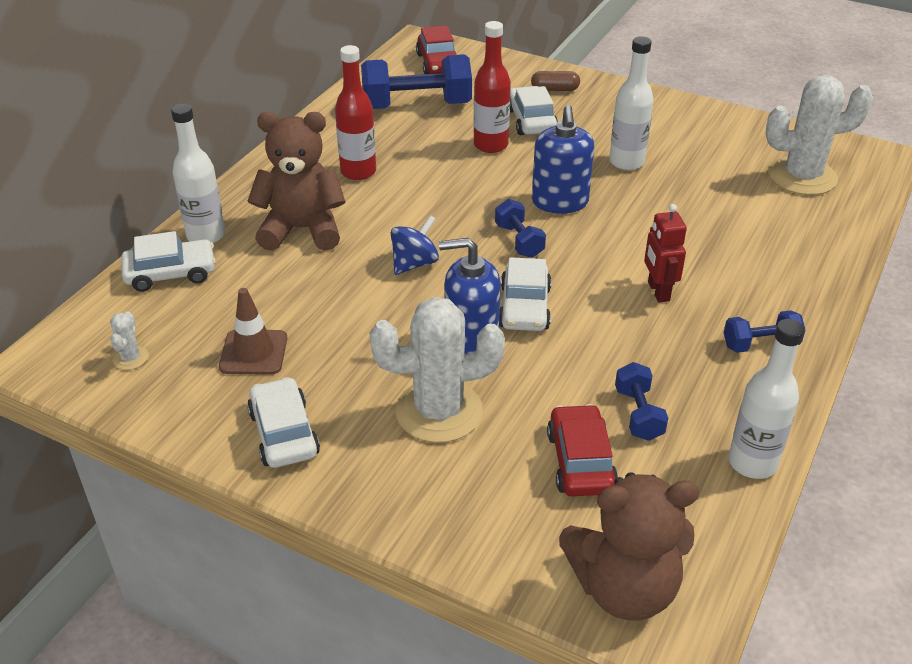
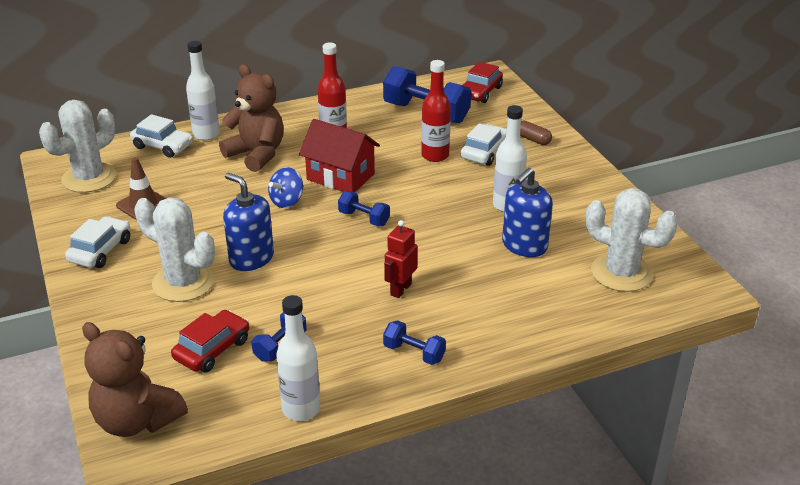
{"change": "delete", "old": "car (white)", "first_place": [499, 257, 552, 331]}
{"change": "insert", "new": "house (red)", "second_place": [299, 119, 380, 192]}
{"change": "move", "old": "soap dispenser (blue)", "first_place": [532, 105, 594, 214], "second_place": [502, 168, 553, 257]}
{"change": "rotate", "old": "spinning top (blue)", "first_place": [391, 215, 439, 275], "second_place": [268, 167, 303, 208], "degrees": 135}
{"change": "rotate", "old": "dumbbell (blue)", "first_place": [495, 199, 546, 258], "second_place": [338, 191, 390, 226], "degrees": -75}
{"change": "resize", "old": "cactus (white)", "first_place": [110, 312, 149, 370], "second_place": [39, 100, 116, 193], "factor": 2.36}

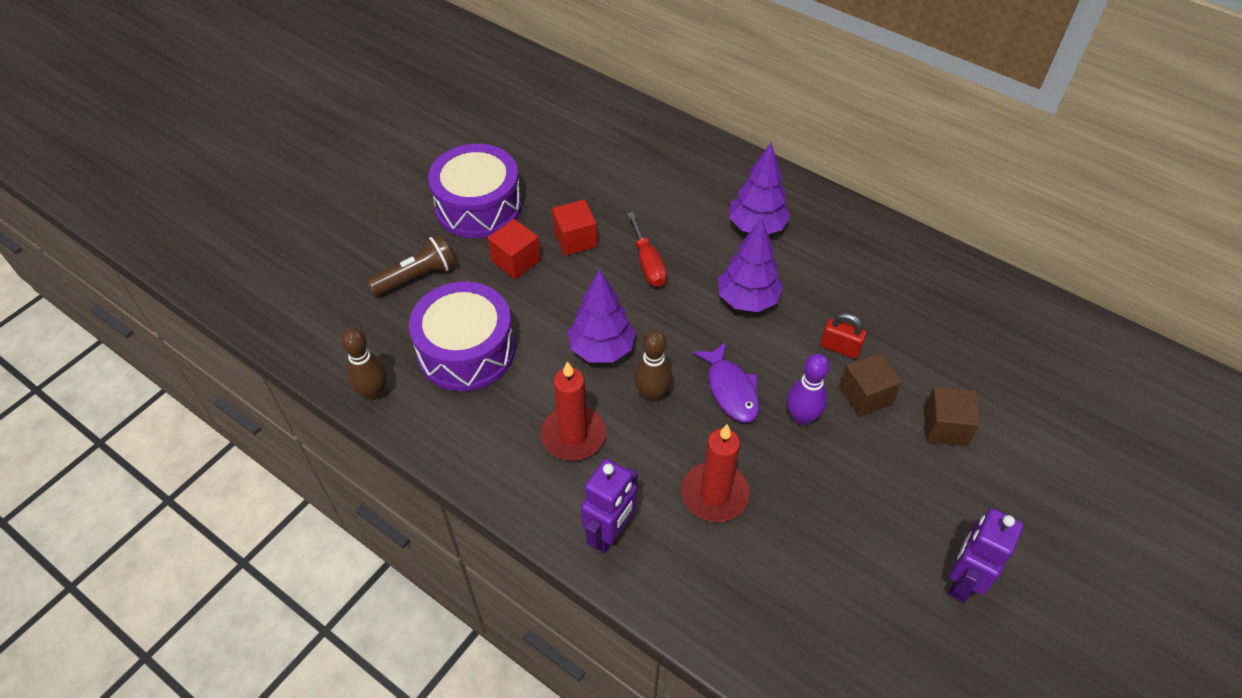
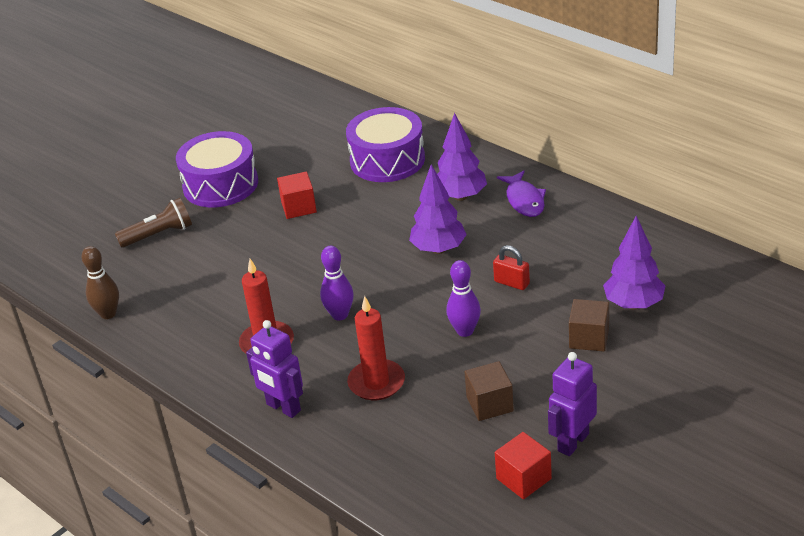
{"change": "delete", "old": "screwdriver (red)", "first_place": [627, 212, 667, 287]}
{"change": "move", "old": "drum (purple)", "first_place": [409, 281, 515, 391], "second_place": [346, 107, 425, 182]}
{"change": "move", "old": "cube (red)", "first_place": [488, 219, 541, 279], "second_place": [495, 432, 552, 499]}
{"change": "move", "old": "tree (purple)", "first_place": [568, 269, 636, 363], "second_place": [603, 216, 666, 309]}
{"change": "move", "old": "fish (purple)", "first_place": [693, 342, 760, 423], "second_place": [497, 171, 546, 217]}
{"change": "move", "old": "cube (brown)", "first_place": [839, 352, 902, 417], "second_place": [464, 361, 514, 421]}
{"change": "recolor", "old": "bowling pin (brown)", "new": "bowling pin (purple)", "first_place": [634, 330, 673, 402], "second_place": [320, 246, 354, 321]}
{"change": "rotate", "old": "robot (purple)", "first_place": [581, 459, 638, 553], "second_place": [246, 320, 303, 418], "degrees": 90}

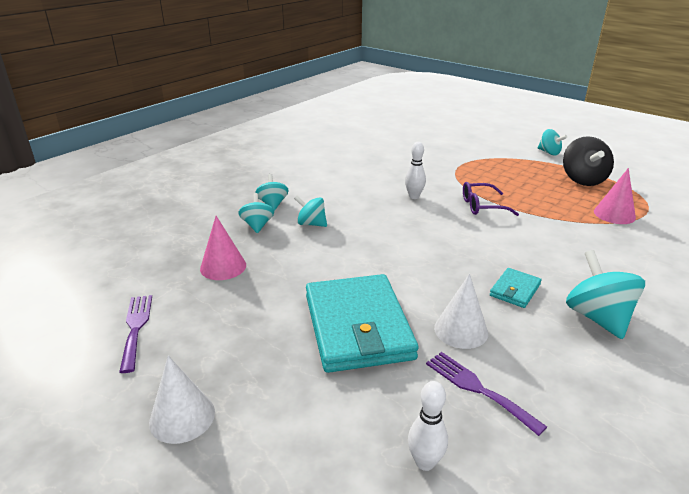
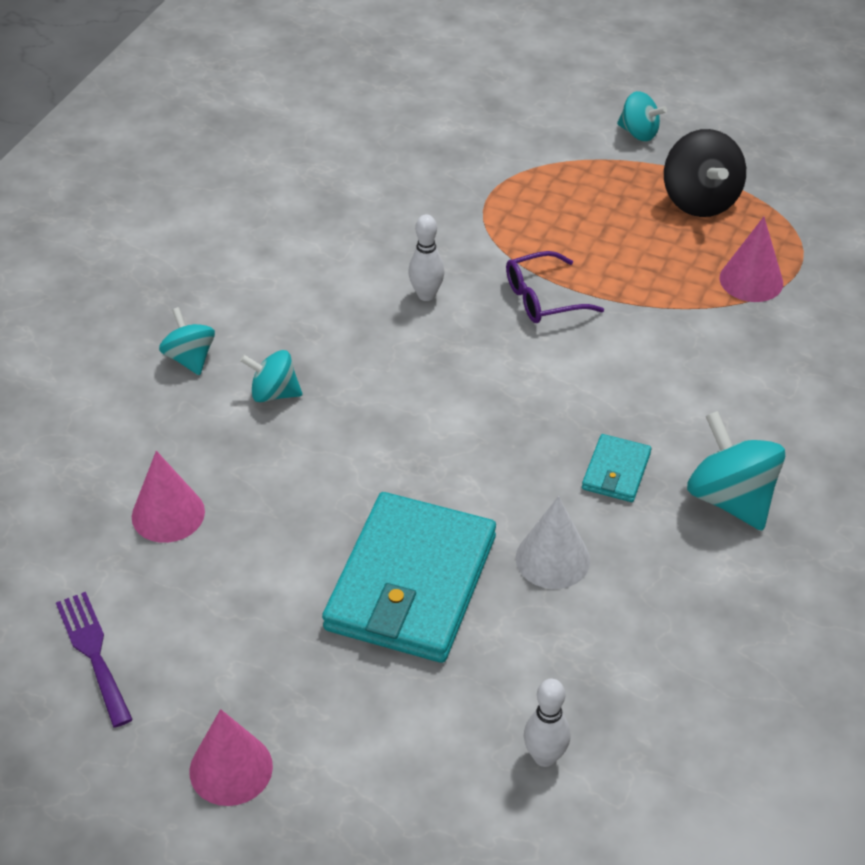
{"change": "delete", "old": "spinning top (turquoise)", "first_place": [238, 193, 274, 233]}
{"change": "delete", "old": "fork (purple)", "first_place": [426, 352, 547, 436]}
{"change": "recolor", "old": "cone (white)", "new": "cone (pink)", "first_place": [149, 355, 215, 444], "second_place": [189, 709, 273, 806]}
{"change": "rotate", "old": "wallet (turquoise)", "first_place": [306, 274, 419, 373], "second_place": [322, 492, 496, 663], "degrees": 45}

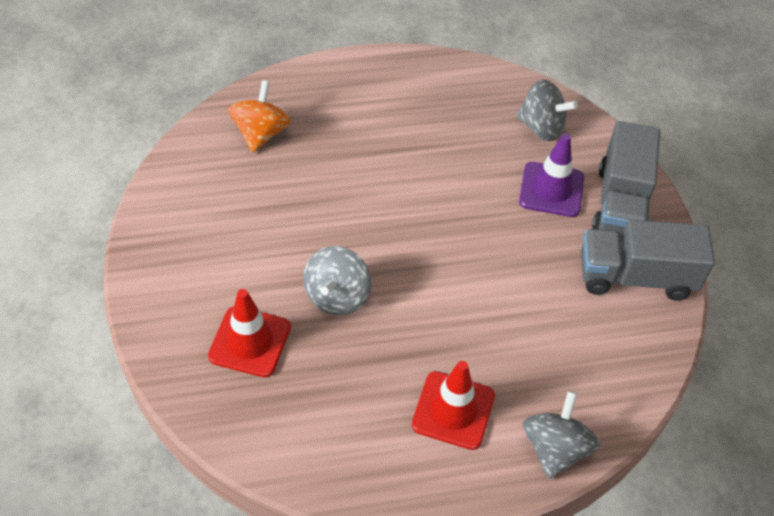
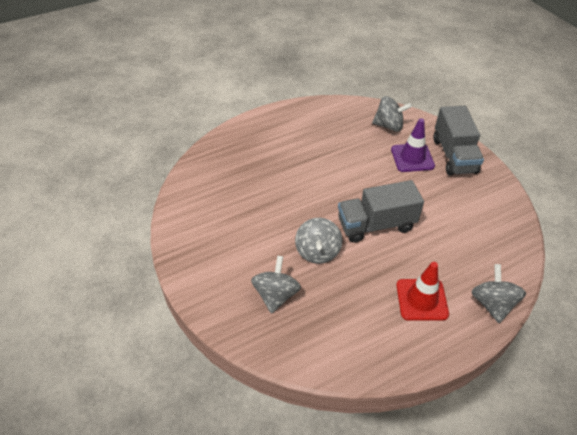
{"change": "delete", "old": "spinning top (orange)", "first_place": [228, 80, 291, 153]}
{"change": "move", "old": "truck (grey)", "first_place": [581, 220, 715, 301], "second_place": [338, 180, 424, 243]}
{"change": "replace", "old": "traffic cone (red)", "new": "spinning top (grey)", "first_place": [208, 289, 291, 377], "second_place": [251, 256, 301, 314]}

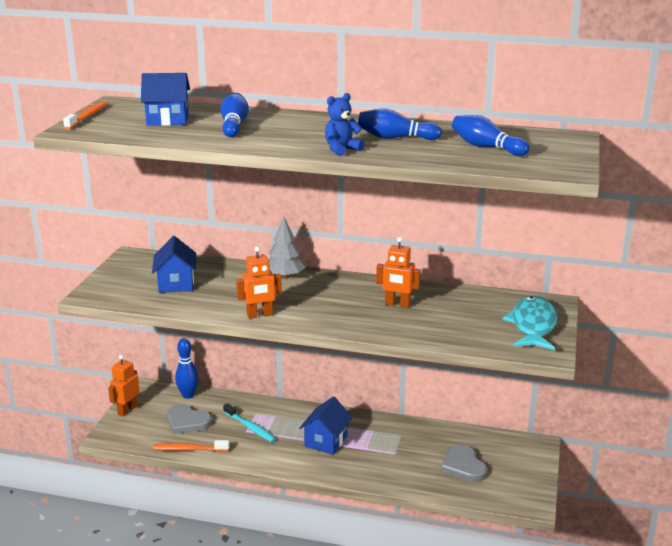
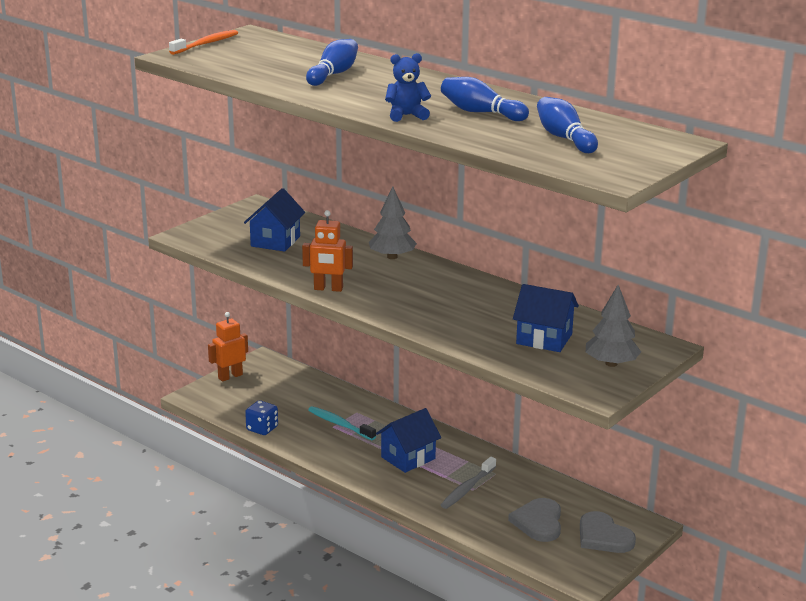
{"change": "delete", "old": "bowling pin (blue)", "first_place": [175, 338, 199, 399]}
{"change": "delete", "old": "robot (orange)", "first_place": [376, 237, 420, 308]}
{"change": "insert", "new": "toothbrush (grey)", "second_place": [441, 457, 496, 509]}
{"change": "move", "old": "house (blue)", "first_place": [141, 73, 190, 126], "second_place": [513, 284, 579, 352]}
{"change": "move", "old": "heart (grey)", "first_place": [167, 404, 212, 434], "second_place": [580, 511, 636, 553]}
{"change": "replace", "old": "toothbrush (orange)", "new": "dice (blue)", "first_place": [153, 440, 230, 452], "second_place": [245, 400, 278, 435]}
{"change": "replace", "old": "fish (turquoise)", "new": "tree (grey)", "first_place": [502, 296, 557, 350], "second_place": [586, 285, 641, 367]}
{"change": "rotate", "old": "toothbrush (turquoise)", "first_place": [223, 403, 276, 442], "second_place": [308, 406, 376, 440], "degrees": 150}

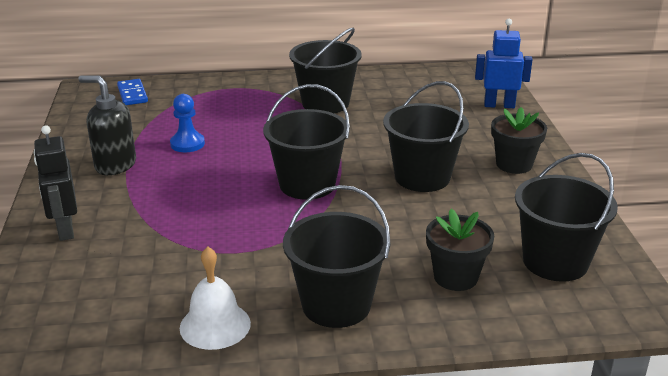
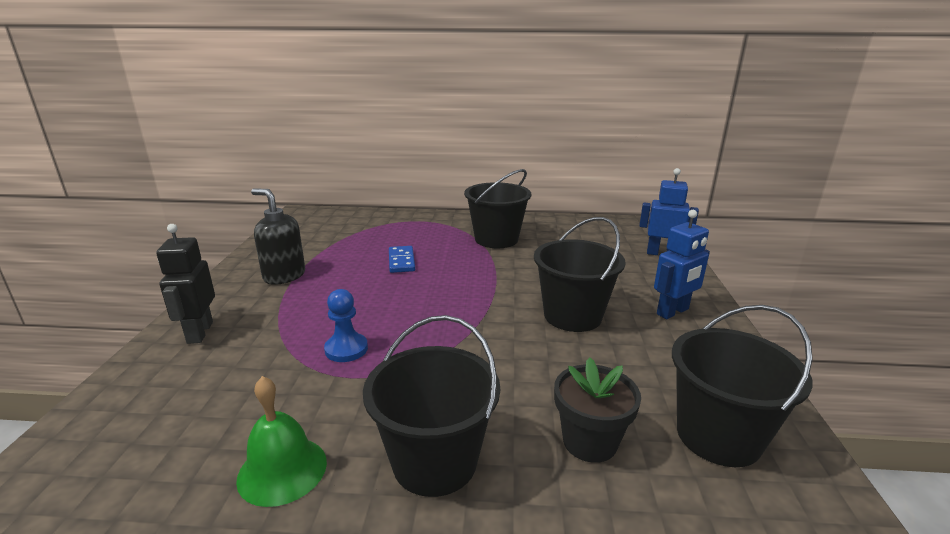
{"change": "delete", "old": "bucket (black)", "first_place": [263, 84, 350, 200]}
{"change": "move", "old": "domino (blue)", "first_place": [117, 79, 148, 105], "second_place": [389, 246, 415, 273]}
{"change": "move", "old": "pawn (blue)", "first_place": [170, 94, 205, 152], "second_place": [324, 289, 368, 362]}
{"change": "replace", "old": "flower pot (black)", "new": "robot (blue)", "first_place": [491, 107, 547, 174], "second_place": [654, 210, 710, 319]}
{"change": "recolor", "old": "bell (white)", "new": "bell (green)", "first_place": [180, 247, 251, 350], "second_place": [236, 376, 327, 507]}

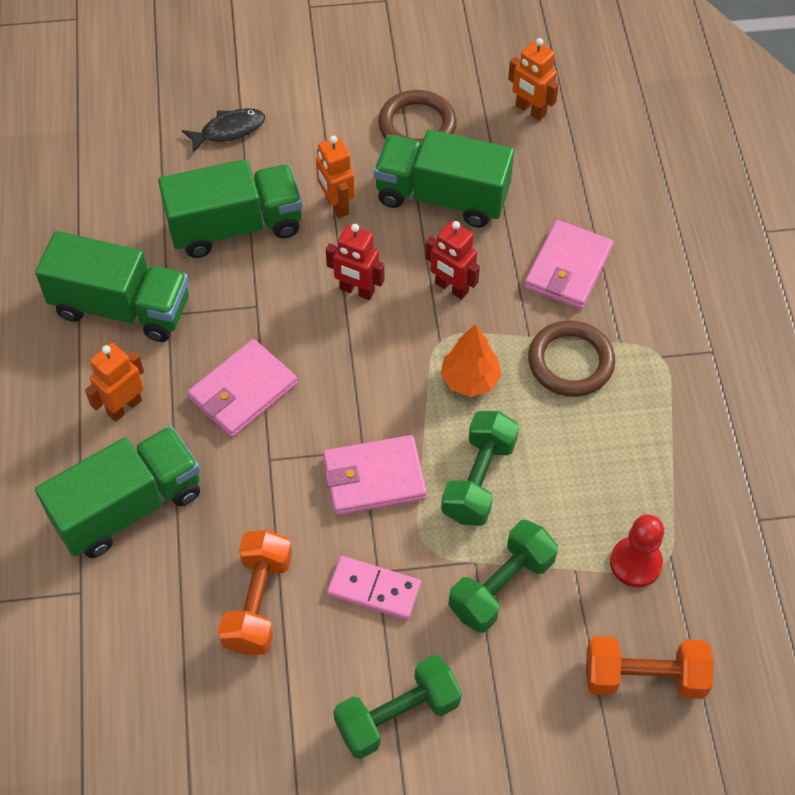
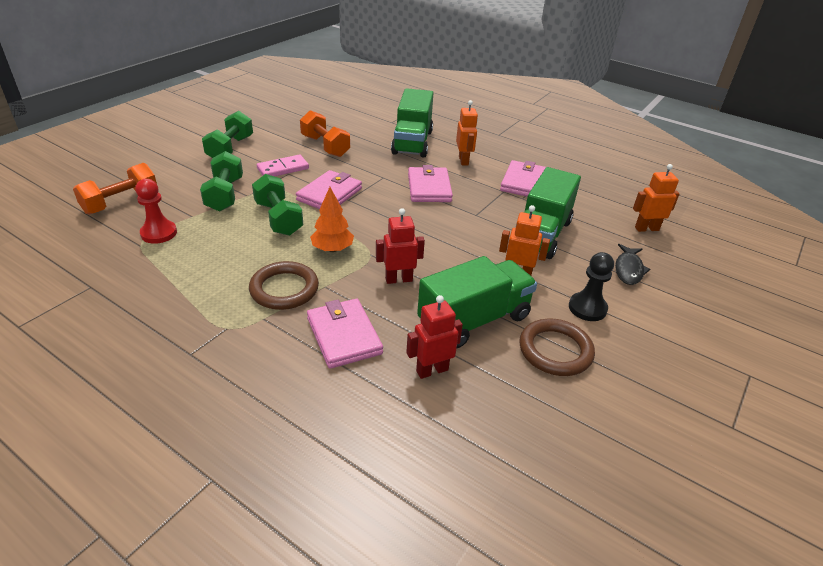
{"change": "insert", "new": "pawn (black)", "second_place": [569, 252, 614, 321]}
{"change": "move", "old": "robot (red)", "first_place": [326, 224, 384, 300], "second_place": [406, 295, 463, 379]}
{"change": "move", "old": "robot (orange)", "first_place": [508, 38, 559, 121], "second_place": [633, 164, 680, 232]}
{"change": "replace", "old": "truck (green)", "new": "wallet (pink)", "first_place": [35, 231, 189, 342], "second_place": [500, 160, 546, 197]}

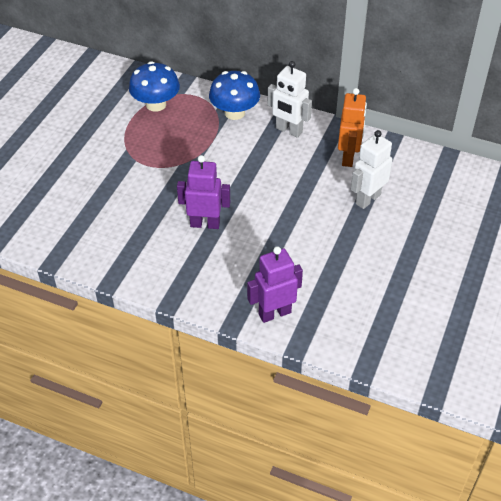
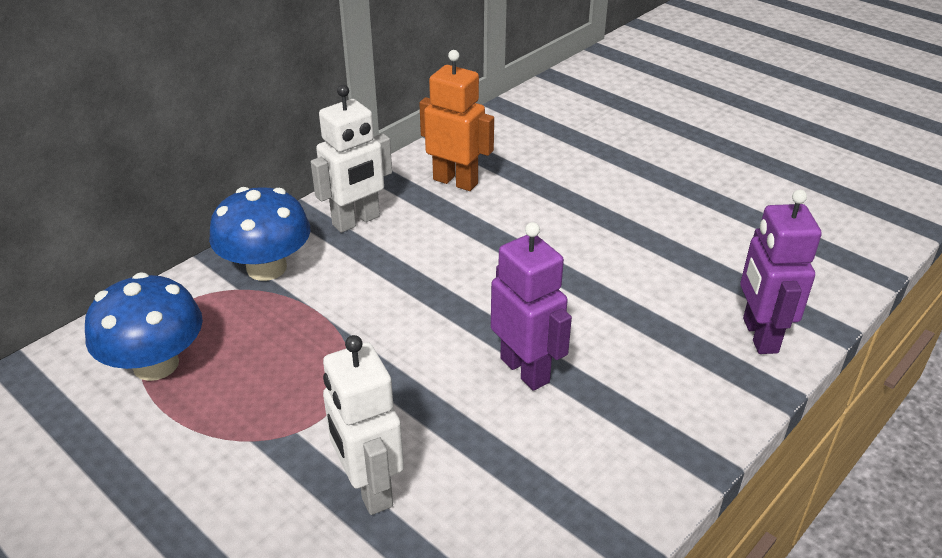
{"change": "move", "old": "robot (white)", "first_place": [351, 130, 393, 209], "second_place": [323, 335, 404, 515]}
{"change": "rotate", "old": "robot (purple)", "first_place": [177, 155, 230, 229], "second_place": [491, 222, 572, 391], "degrees": 120}

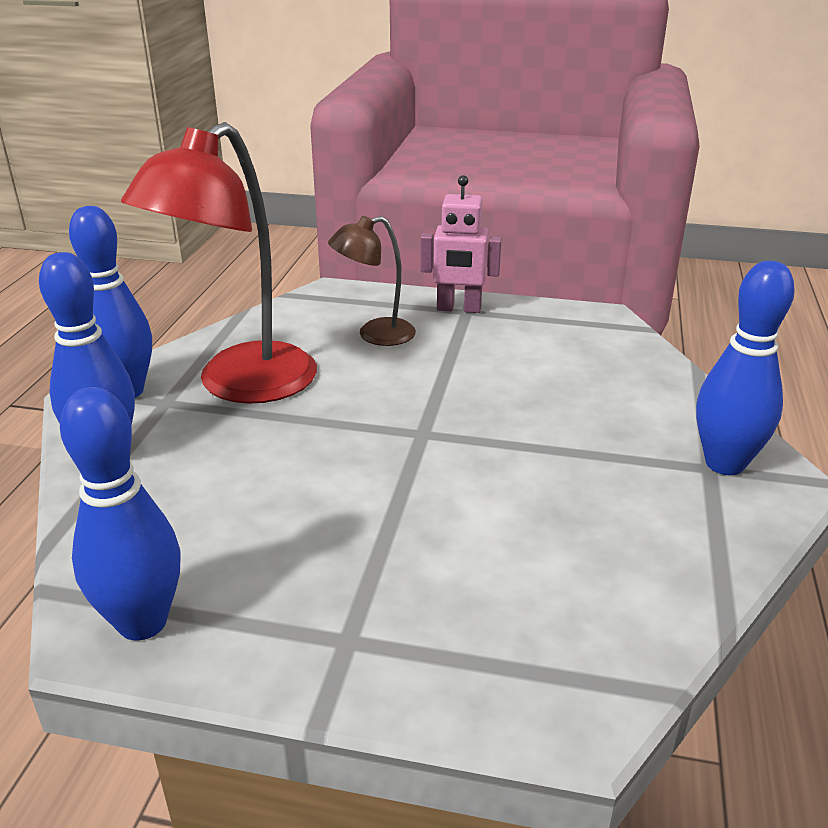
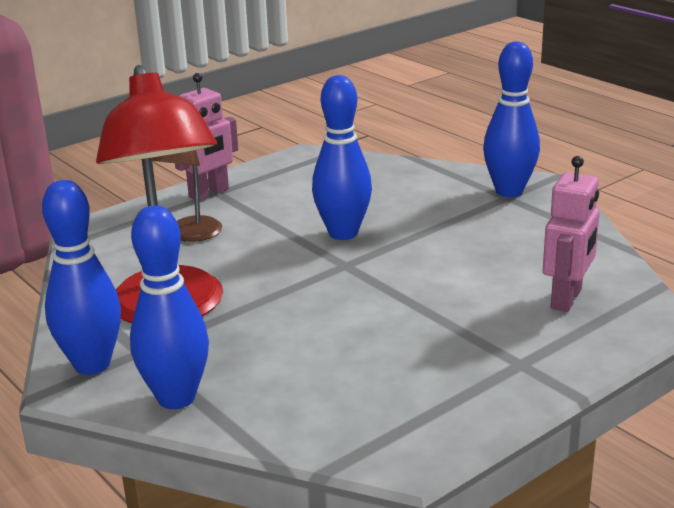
{"change": "insert", "new": "robot (pink)", "second_place": [543, 156, 600, 312]}
{"change": "move", "old": "bowling pin (blue)", "first_place": [60, 387, 180, 640], "second_place": [312, 75, 372, 240]}

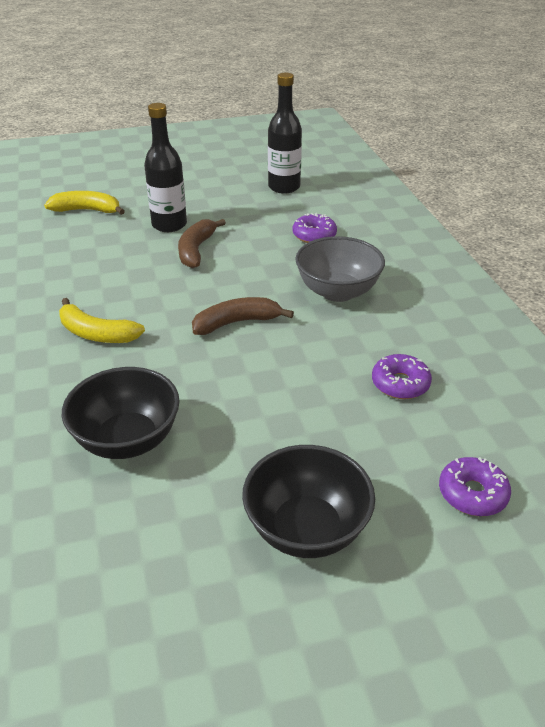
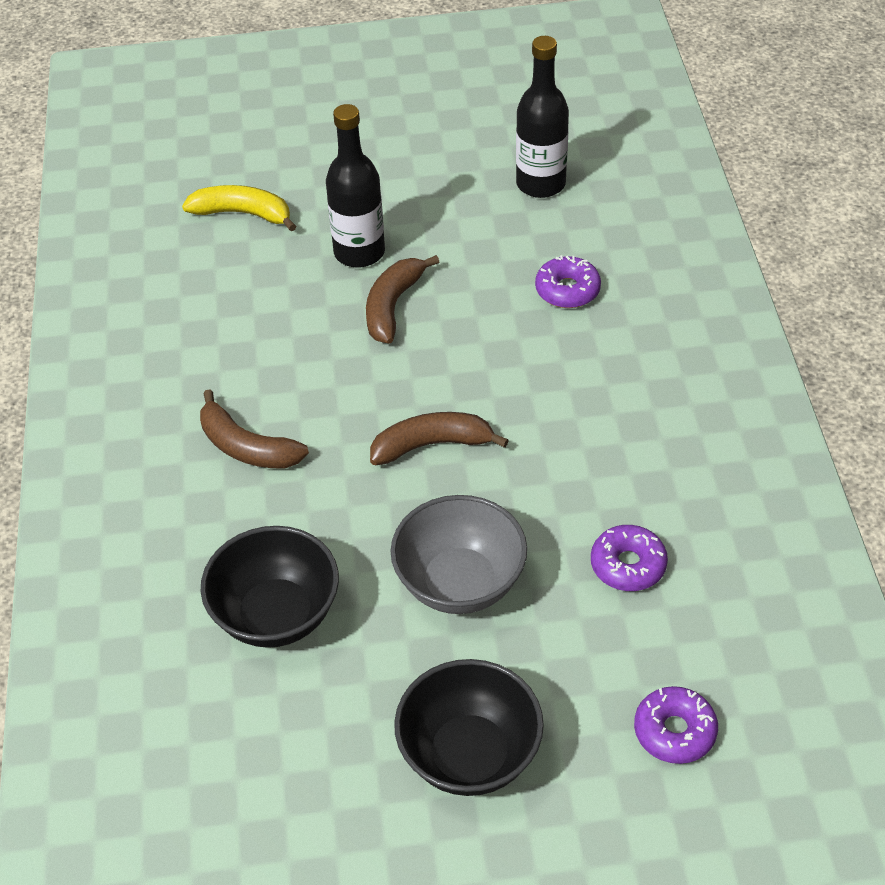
{"change": "move", "old": "bowl (grey)", "first_place": [295, 236, 385, 302], "second_place": [390, 495, 527, 614]}
{"change": "recolor", "old": "banana (yellow)", "new": "banana (brown)", "first_place": [59, 298, 145, 343], "second_place": [200, 389, 309, 469]}

